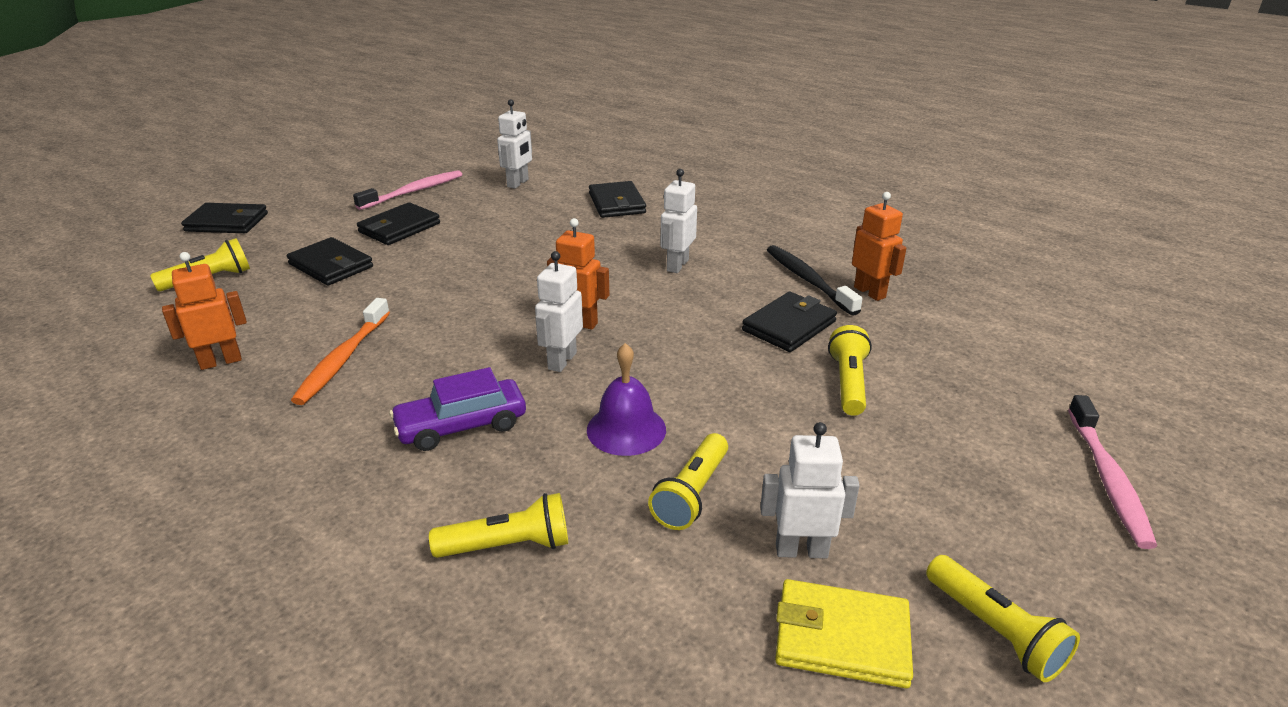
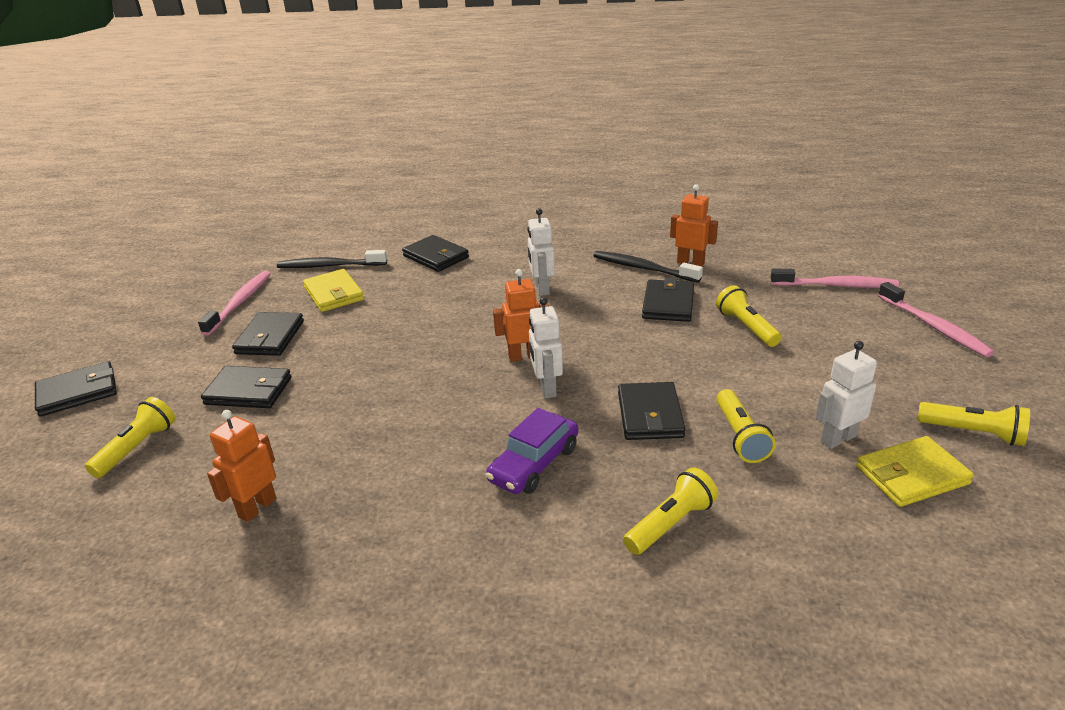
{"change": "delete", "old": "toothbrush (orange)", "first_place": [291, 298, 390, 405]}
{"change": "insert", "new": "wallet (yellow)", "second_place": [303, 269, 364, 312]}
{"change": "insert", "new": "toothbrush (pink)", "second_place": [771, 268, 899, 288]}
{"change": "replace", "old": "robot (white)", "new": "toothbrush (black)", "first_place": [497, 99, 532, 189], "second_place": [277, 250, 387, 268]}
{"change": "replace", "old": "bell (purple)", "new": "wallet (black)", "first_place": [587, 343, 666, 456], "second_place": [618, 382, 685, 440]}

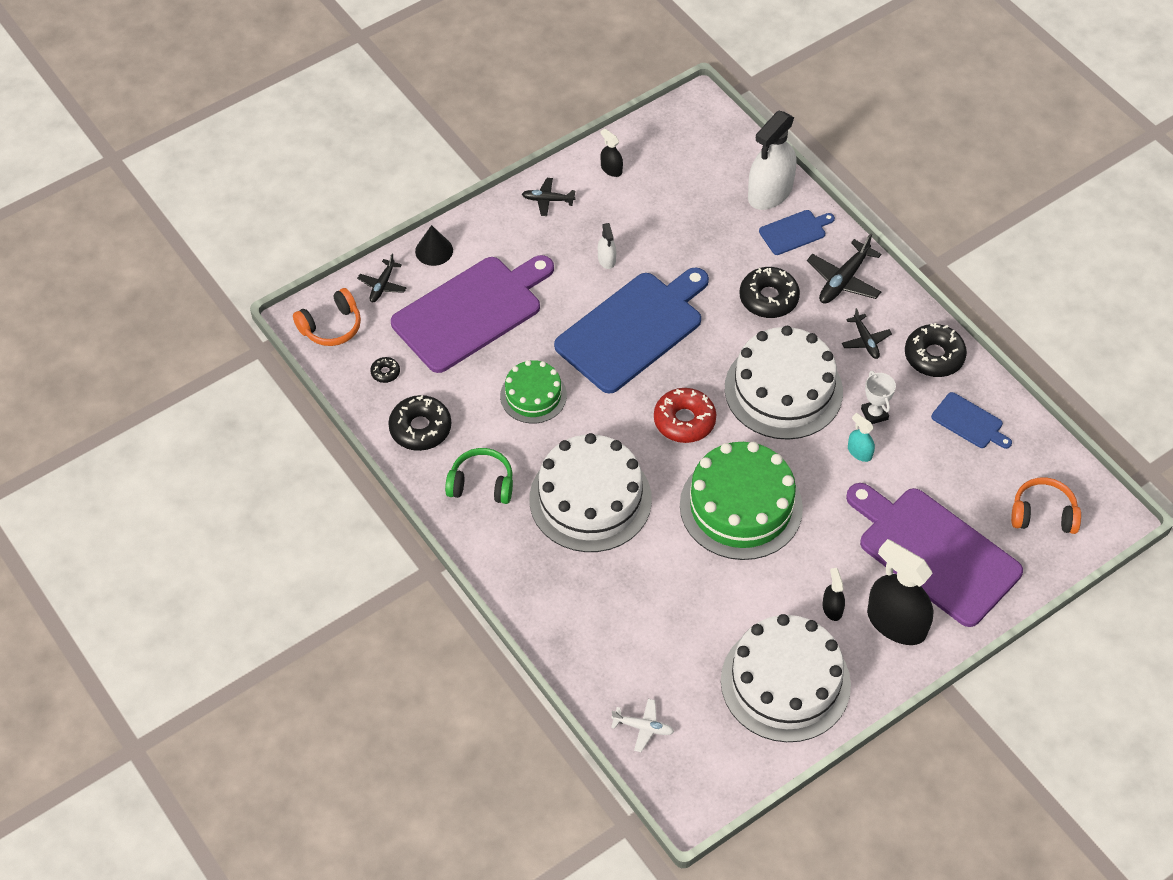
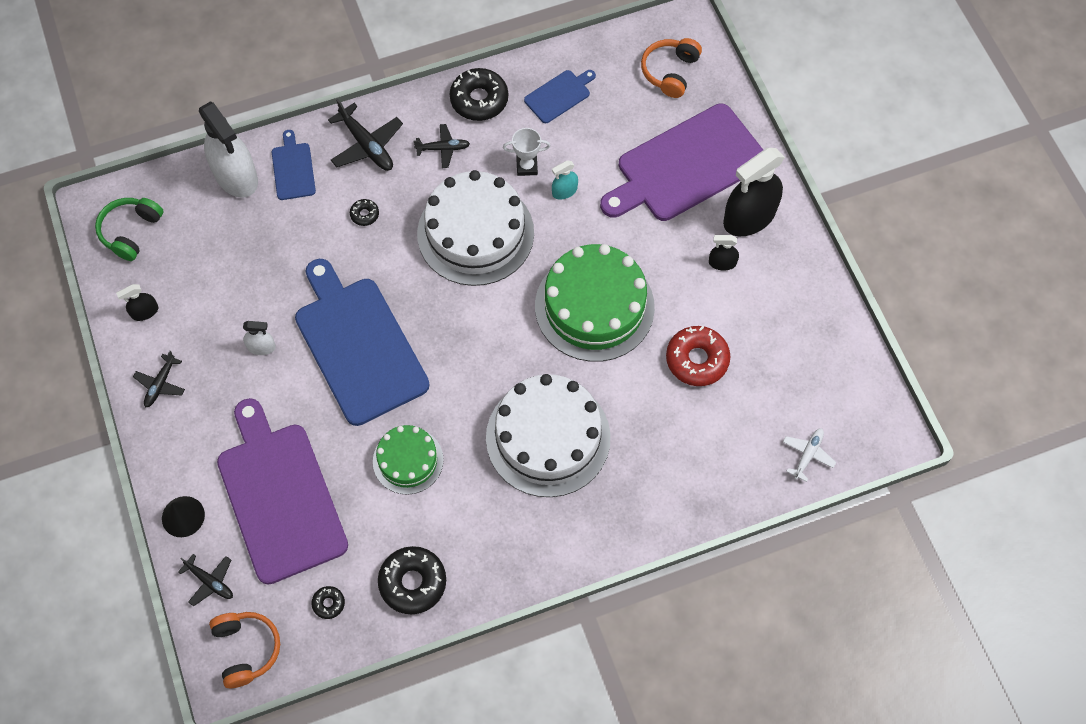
{"change": "delete", "old": "cake (white)", "first_place": [721, 614, 851, 742]}
{"change": "move", "old": "headphones (green)", "first_place": [445, 448, 513, 504], "second_place": [95, 198, 163, 261]}
{"change": "move", "old": "donut (red)", "first_place": [654, 388, 716, 443], "second_place": [666, 326, 730, 386]}
{"change": "resize", "old": "donut (black)", "first_place": [740, 267, 800, 318], "second_place": [350, 199, 379, 226], "factor": 0.48}

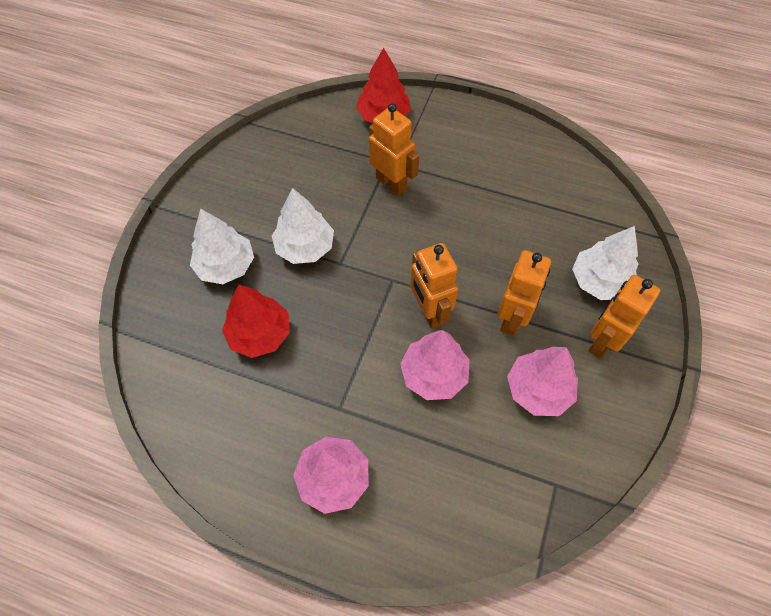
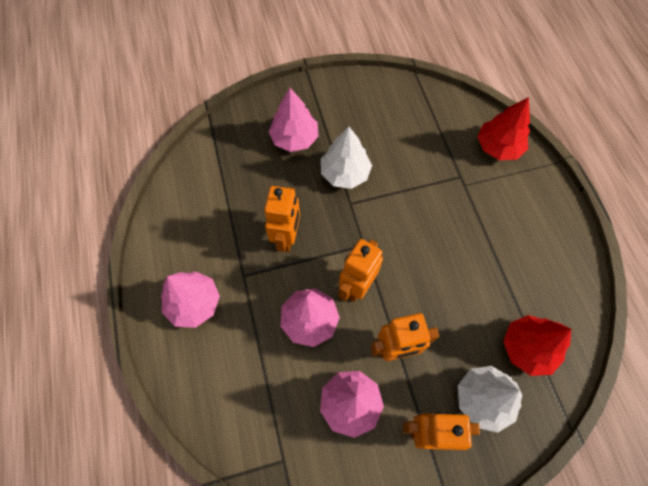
{"change": "move", "old": "tree (red)", "first_place": [222, 284, 290, 358], "second_place": [503, 315, 571, 376]}
{"change": "move", "old": "robot (orange)", "first_place": [369, 103, 419, 196], "second_place": [264, 186, 300, 252]}
{"change": "recolor", "old": "tree (white)", "new": "tree (pink)", "first_place": [190, 209, 254, 284], "second_place": [269, 88, 319, 152]}

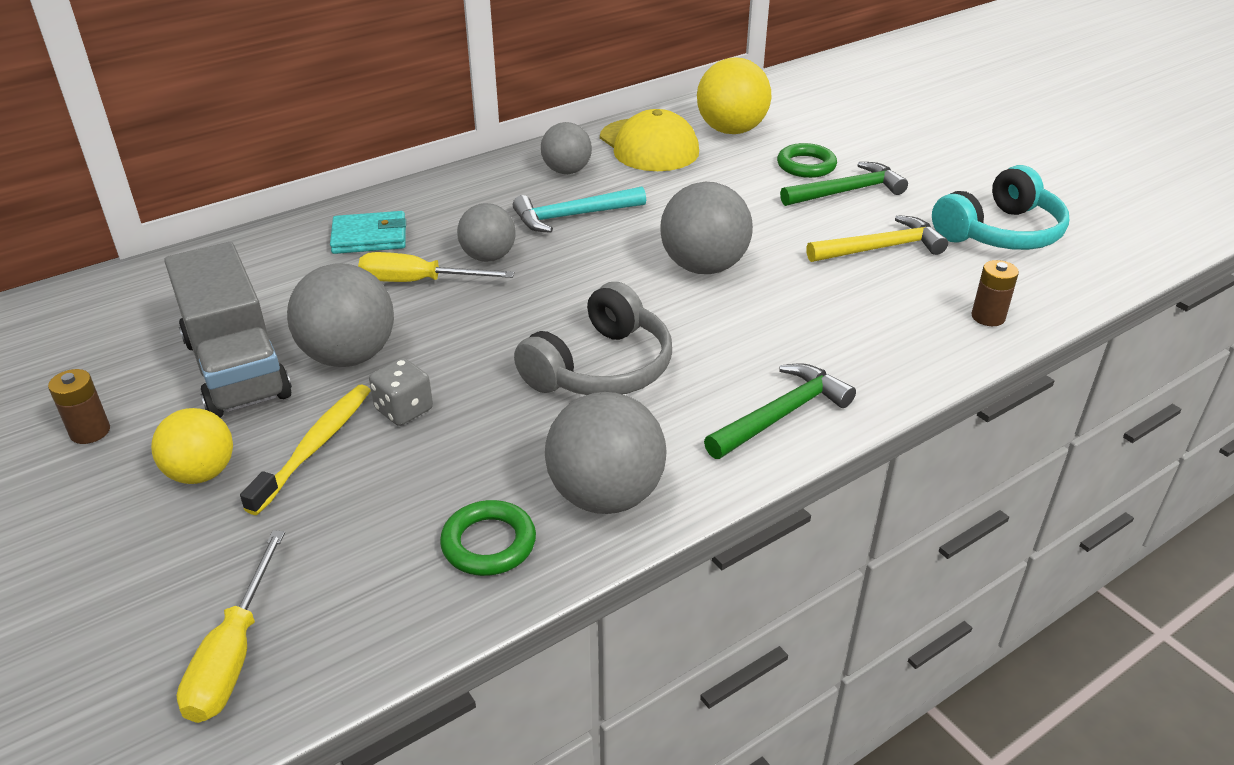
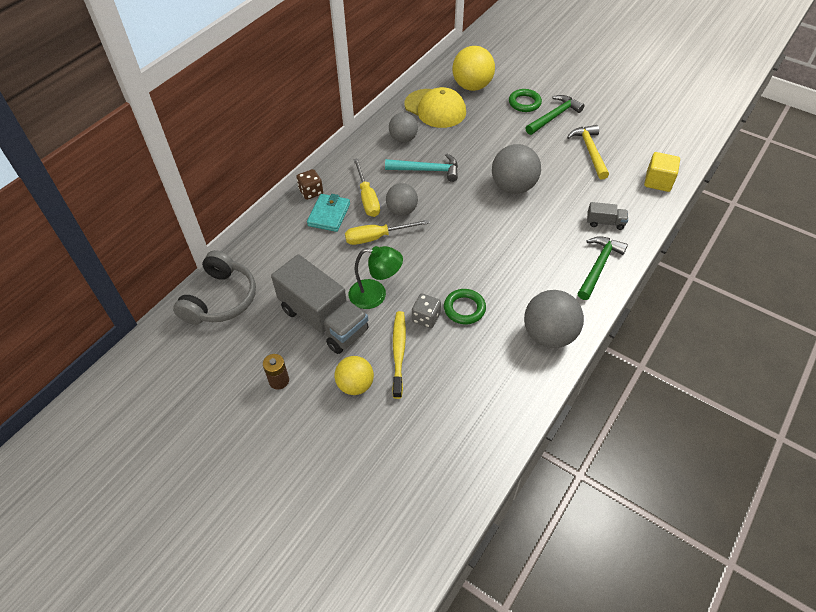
{"change": "delete", "old": "headphones (turquoise)", "first_place": [932, 165, 1069, 250]}
{"change": "insert", "new": "dice (brown)", "second_place": [297, 169, 323, 200]}
{"change": "insert", "new": "truck (grey)", "second_place": [587, 202, 628, 230]}
{"change": "move", "old": "screwdriver (yellow)", "first_place": [177, 530, 285, 723], "second_place": [353, 158, 380, 217]}
{"change": "move", "old": "ring (green)", "first_place": [440, 500, 536, 576], "second_place": [444, 289, 486, 324]}
{"change": "move", "old": "headphones (grey)", "first_place": [514, 282, 672, 395], "second_place": [173, 250, 256, 325]}
{"change": "replace", "old": "ball (grey)", "new": "lamp (green)", "first_place": [287, 263, 394, 367], "second_place": [349, 246, 403, 309]}
{"change": "replace", "old": "battery (brown)", "new": "cube (yellow)", "first_place": [971, 260, 1019, 326], "second_place": [644, 152, 680, 192]}
{"change": "rotate", "old": "wallet (turquoise)", "first_place": [330, 211, 406, 254], "second_place": [307, 194, 350, 232], "degrees": -45}
{"change": "rotate", "old": "hammer (turquoise)", "first_place": [513, 186, 646, 233], "second_place": [385, 154, 458, 182], "degrees": -135}
{"change": "rotate", "old": "hammer (yellow)", "first_place": [806, 215, 948, 262], "second_place": [567, 125, 609, 180], "degrees": -60}

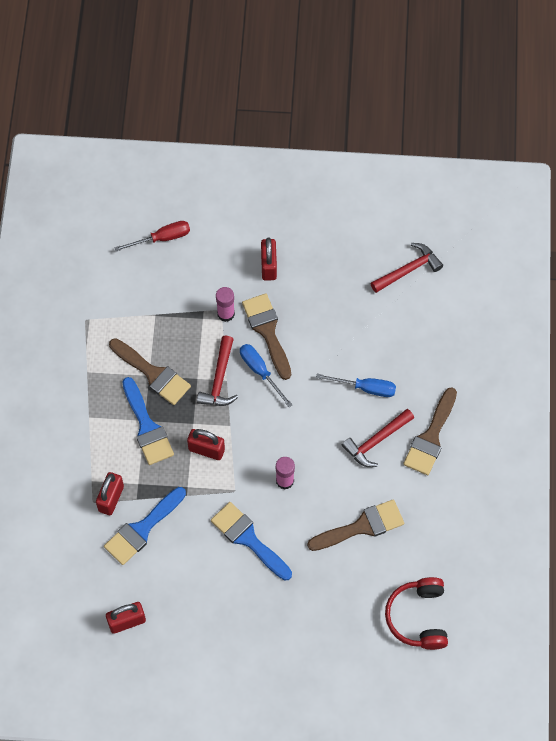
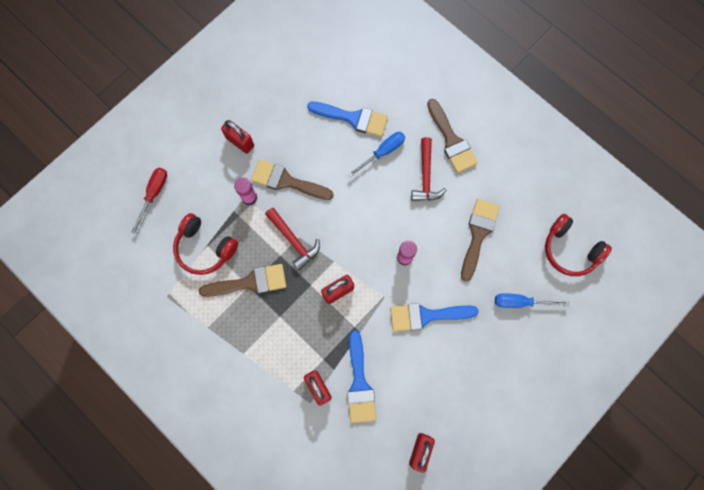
{"change": "delete", "old": "hammer (red)", "first_place": [370, 243, 443, 293]}
{"change": "insert", "new": "headphones (red)", "second_place": [173, 213, 238, 275]}
{"change": "move", "old": "brush (blue)", "first_place": [122, 377, 174, 465], "second_place": [307, 102, 388, 137]}
{"change": "move", "old": "screwdriver (blue)", "first_place": [240, 344, 293, 407], "second_place": [495, 293, 570, 308]}

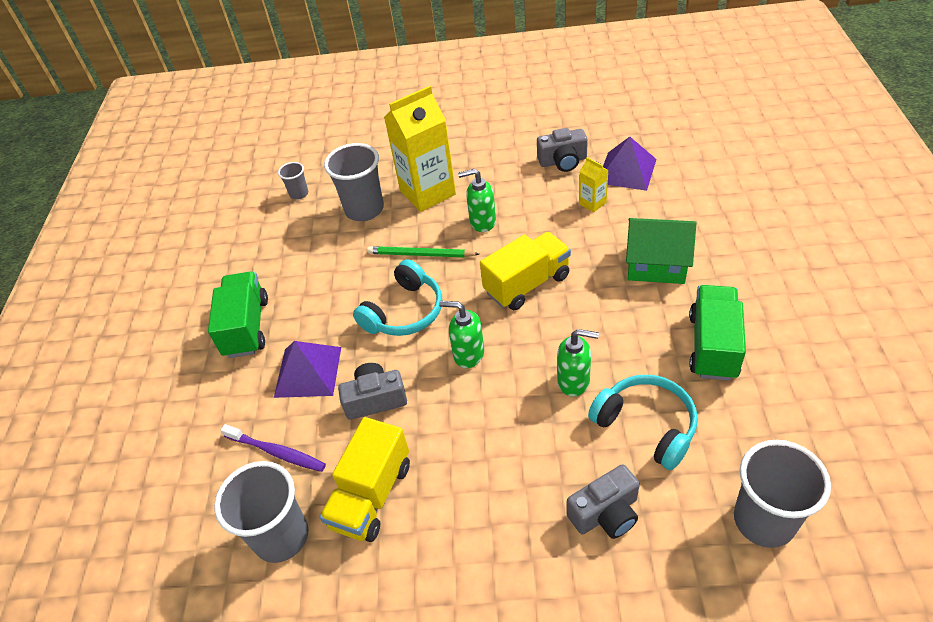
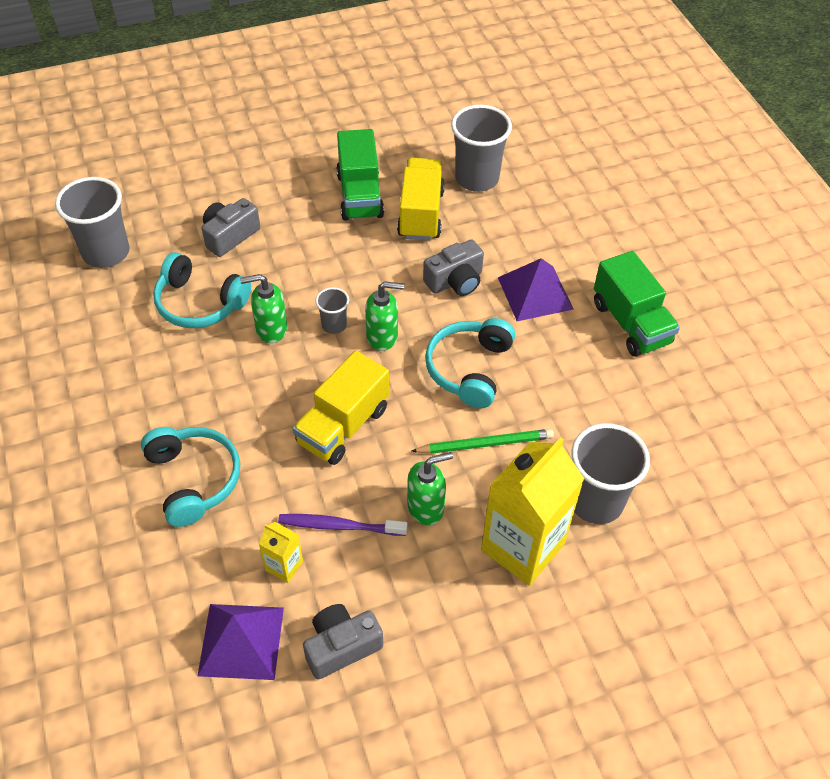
{"change": "move", "old": "toothbrush (purple)", "first_place": [221, 424, 326, 472], "second_place": [278, 514, 407, 536]}
{"change": "move", "old": "cup (grey)", "first_place": [278, 162, 308, 200], "second_place": [315, 287, 349, 334]}
{"change": "move", "old": "truck (green)", "first_place": [689, 285, 746, 381], "second_place": [336, 129, 384, 221]}
{"change": "replace", "old": "house (green)", "new": "headphones (turquoise)", "first_place": [626, 218, 696, 284], "second_place": [141, 427, 240, 527]}

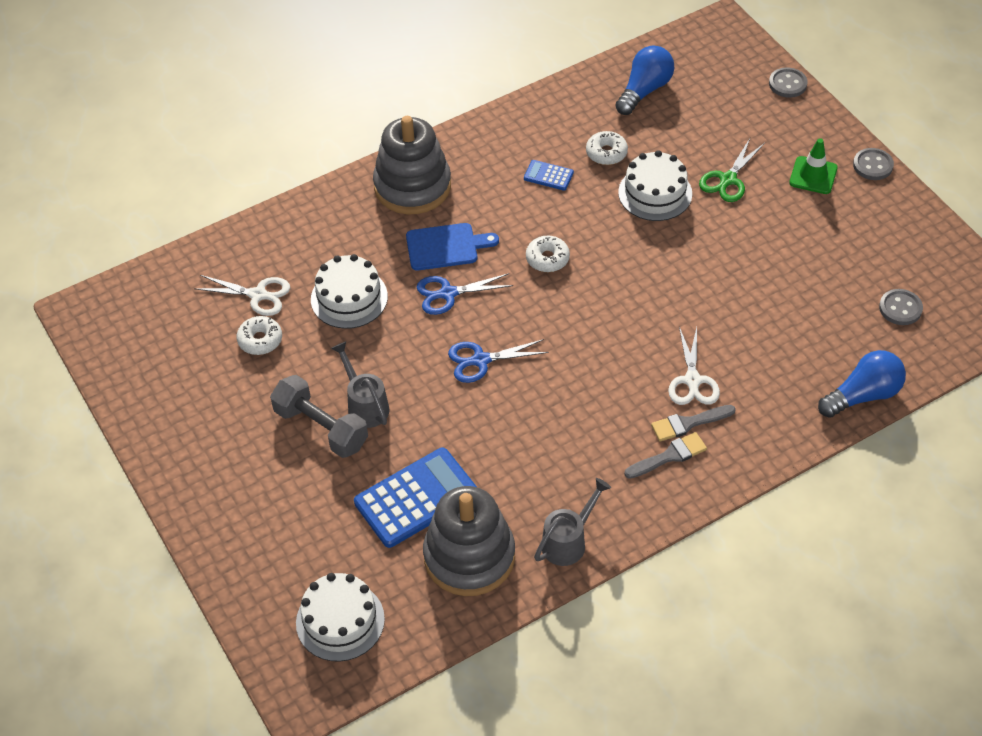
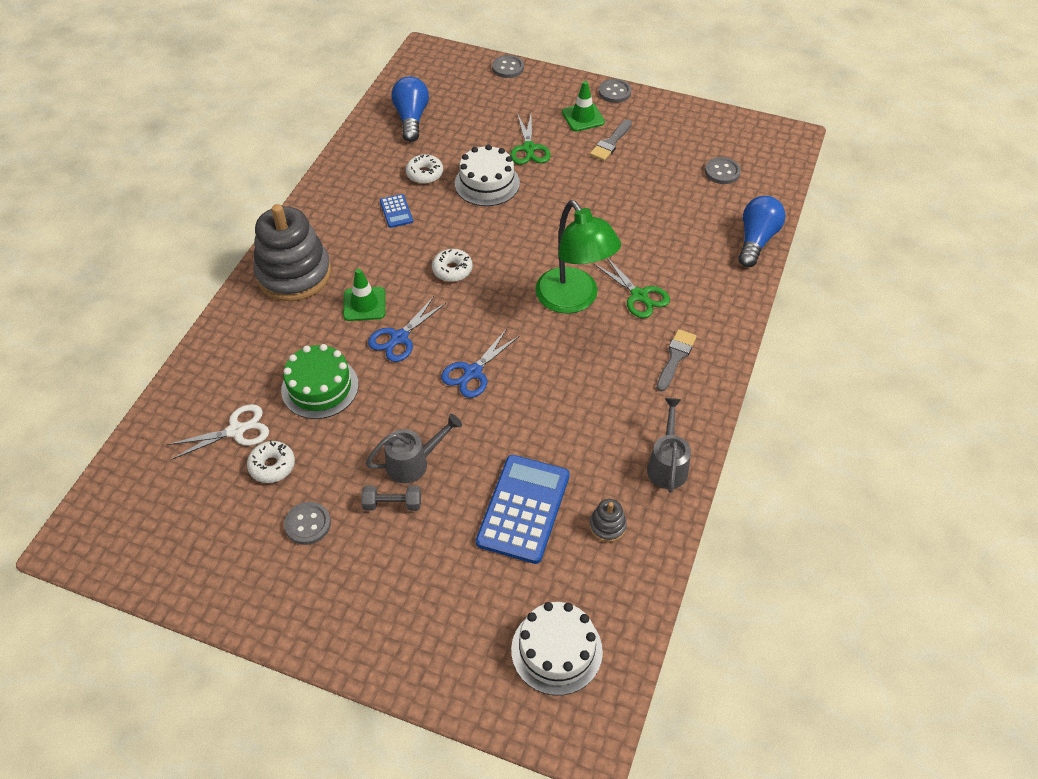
{"change": "insert", "new": "button (grey)", "second_place": [284, 502, 331, 545]}
{"change": "insert", "new": "lamp (green)", "second_place": [535, 200, 621, 314]}
{"change": "move", "old": "brush (grey)", "first_place": [651, 405, 736, 441], "second_place": [590, 119, 632, 161]}
{"change": "replace", "old": "cutting board (blue)", "new": "traffic cone (green)", "first_place": [406, 223, 499, 270], "second_place": [343, 269, 385, 321]}
{"change": "recolor", "old": "cake (white)", "new": "cake (green)", "first_place": [311, 254, 388, 329], "second_place": [281, 344, 359, 419]}
{"change": "recolor", "old": "scissors (white)", "new": "scissors (green)", "first_place": [668, 327, 720, 405], "second_place": [594, 258, 670, 318]}
{"change": "rotate", "old": "watering can (grey)", "first_place": [331, 341, 390, 428], "second_place": [366, 414, 462, 483], "degrees": 135}
{"change": "rotate", "old": "calculator (blue)", "first_place": [524, 160, 574, 190], "second_place": [380, 194, 413, 228], "degrees": -90}
{"change": "resize", "old": "dumbbell (grey)", "first_place": [270, 375, 368, 458], "second_place": [361, 486, 421, 511], "factor": 0.56}
{"change": "resize", "old": "stacking toy (grey)", "first_place": [423, 486, 515, 596], "second_place": [589, 499, 627, 542], "factor": 0.41}

